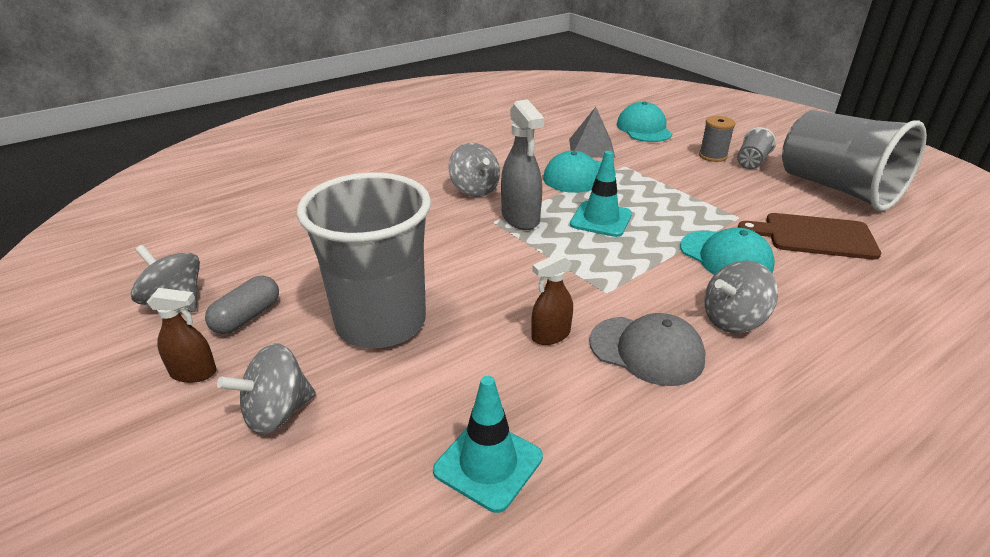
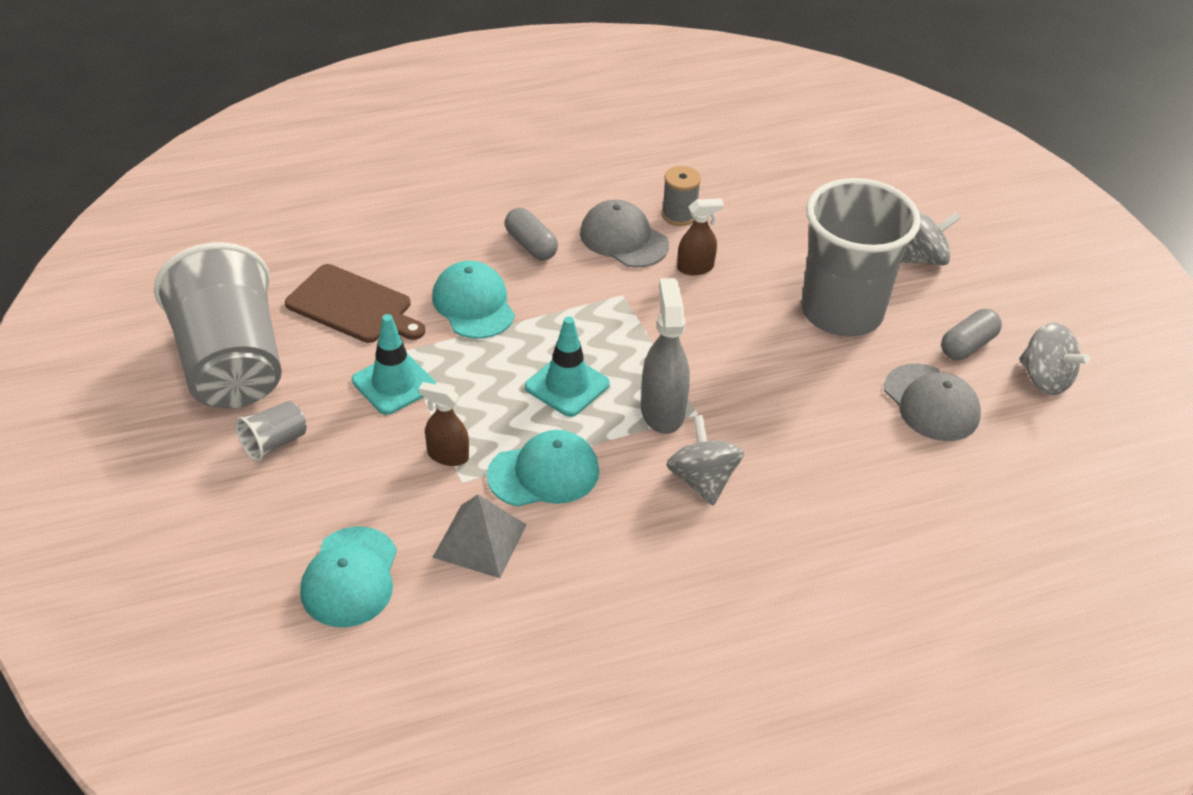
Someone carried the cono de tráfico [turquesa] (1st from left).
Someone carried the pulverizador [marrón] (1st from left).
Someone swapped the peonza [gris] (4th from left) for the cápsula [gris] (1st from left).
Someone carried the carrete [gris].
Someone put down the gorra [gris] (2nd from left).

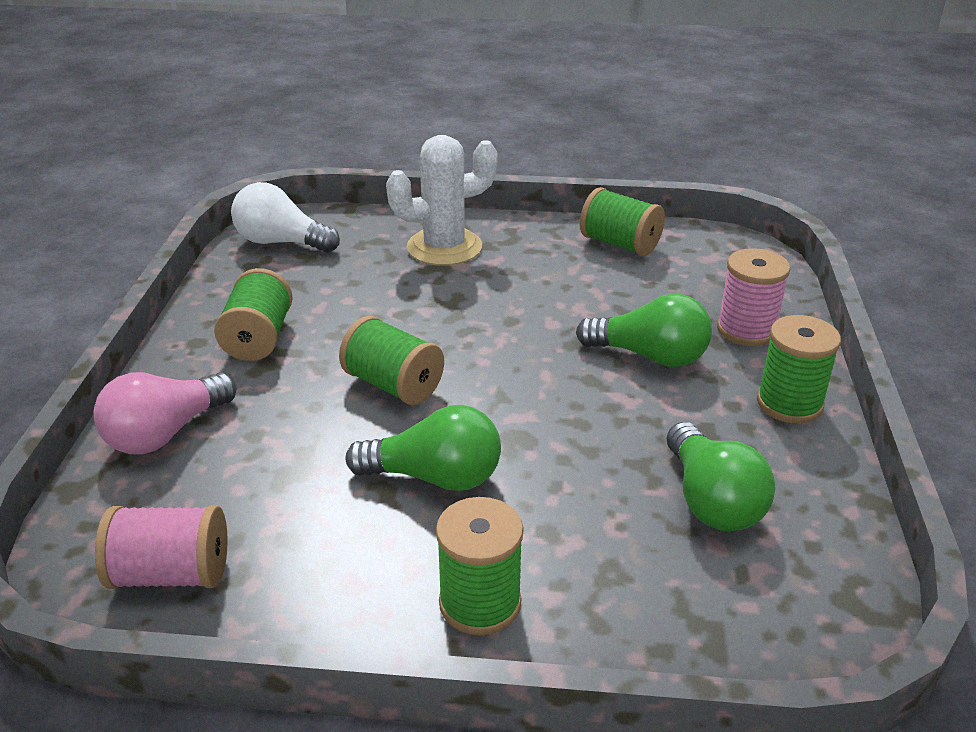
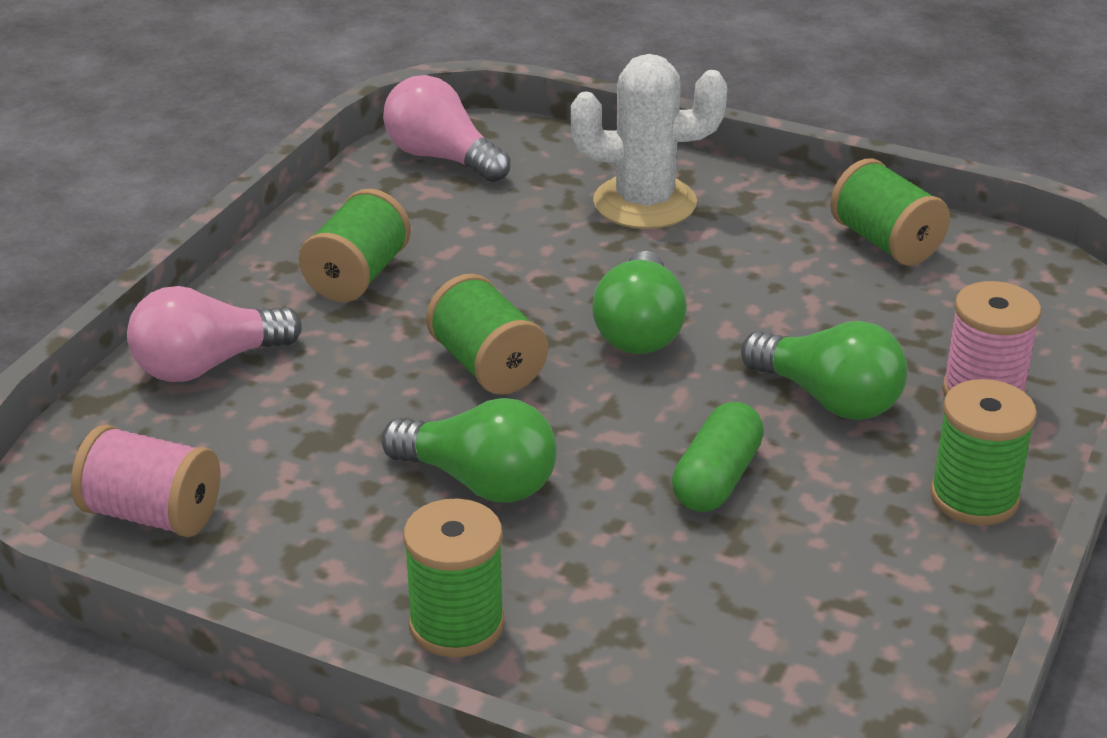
Someone repainted the bombilla [blanco], which became the bombilla [rosa] (2nd from left).
Someone carried the bombilla [verde] (3rd from left in the first image).
Someone put down the cápsula [verde].

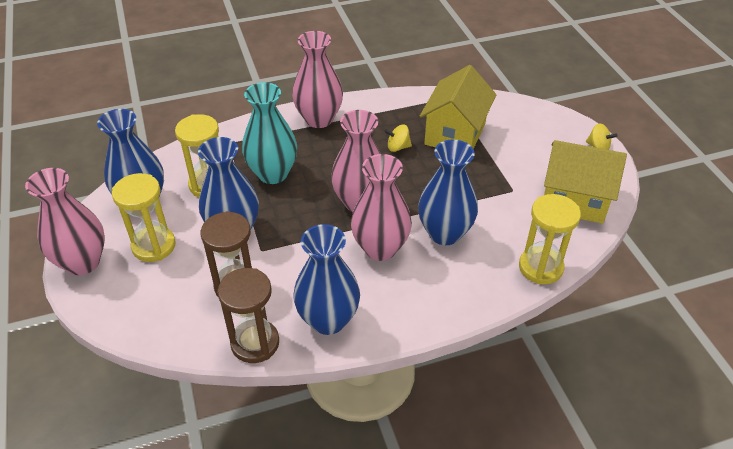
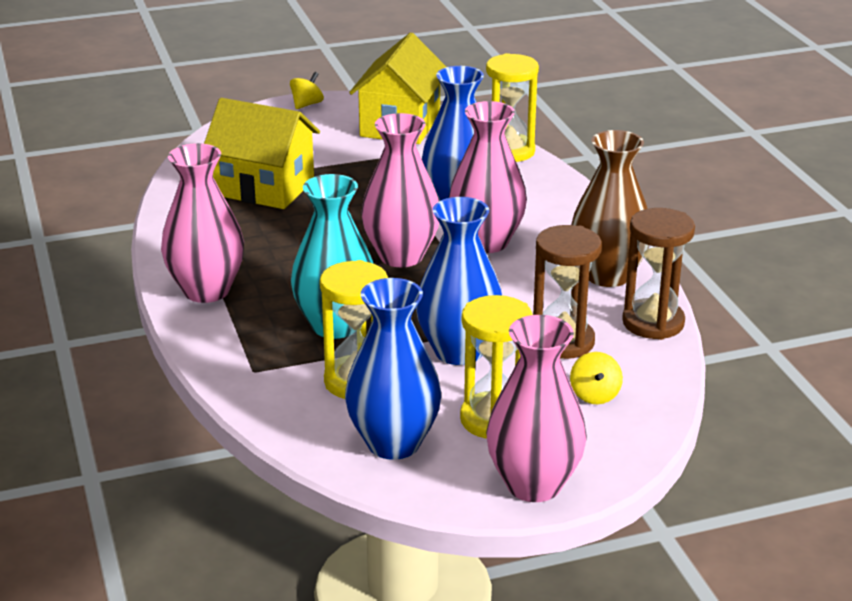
Someone carried the peonza [amarillo] (1st from left in the first image).
Someone repainted the florero [azul] (3rd from left), which became the florero [marrón].

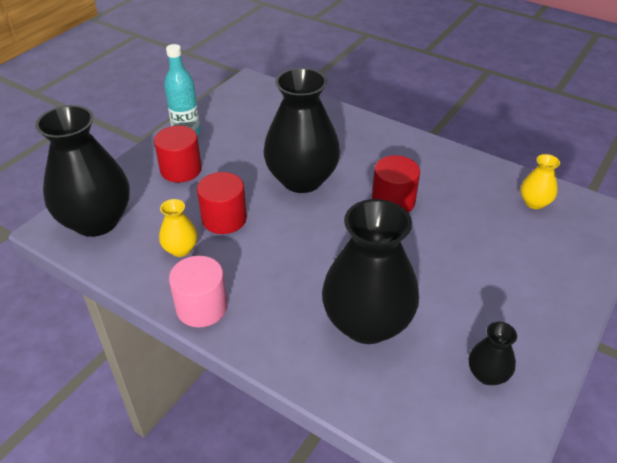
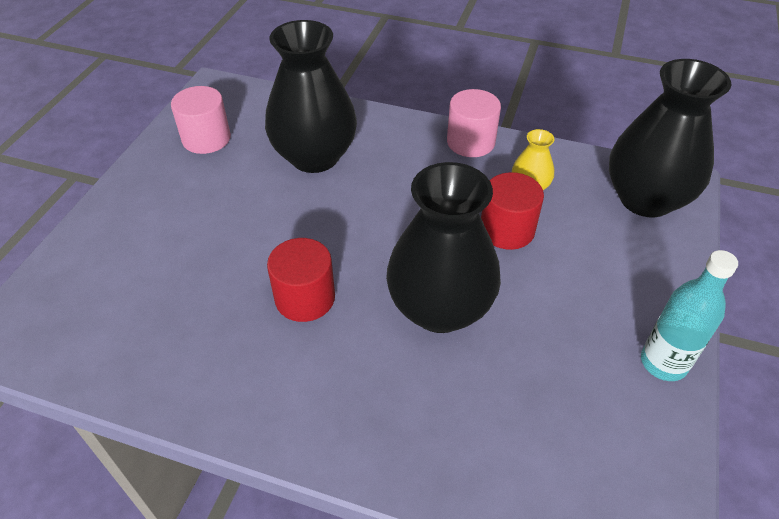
Someone swapped the florero [negro] (4th from left) for the cilindro [rosa] (1st from left).
Someone took away the cilindro [rojo] (1st from left).
Someone took away the florero [amarillo] (2nd from left).

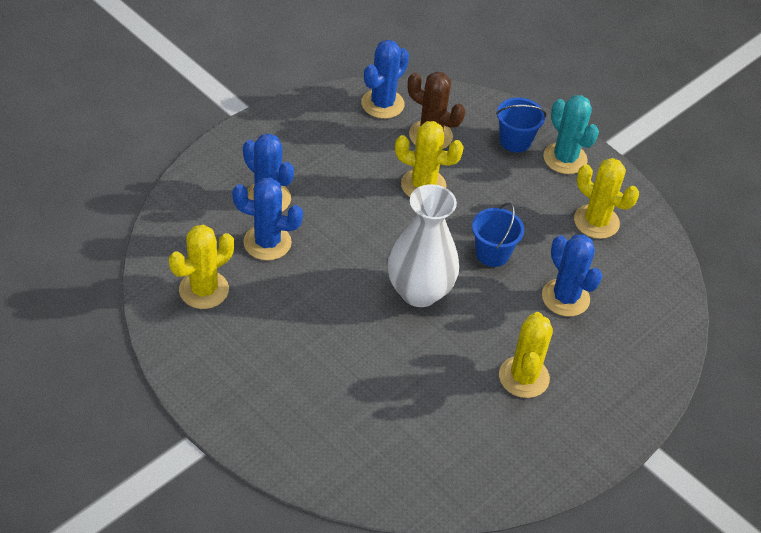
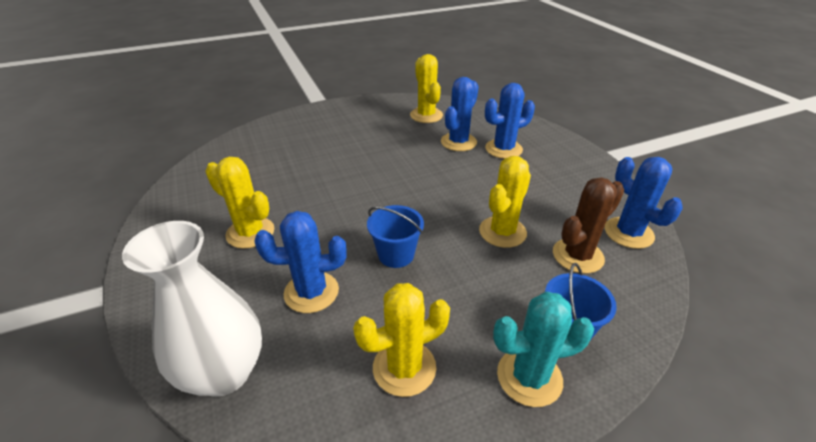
Someone carried the florero [blanco].

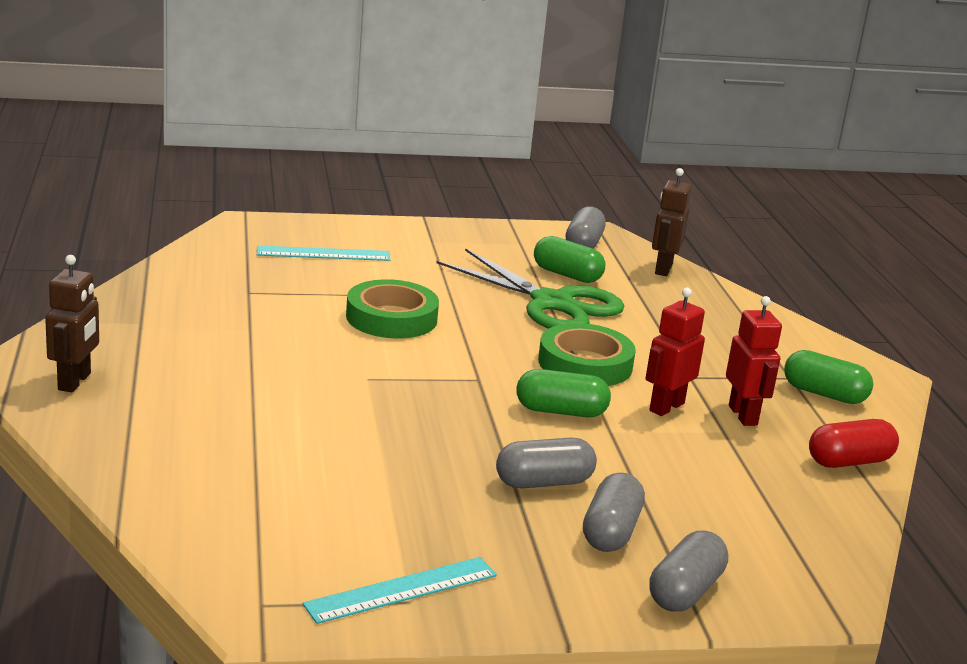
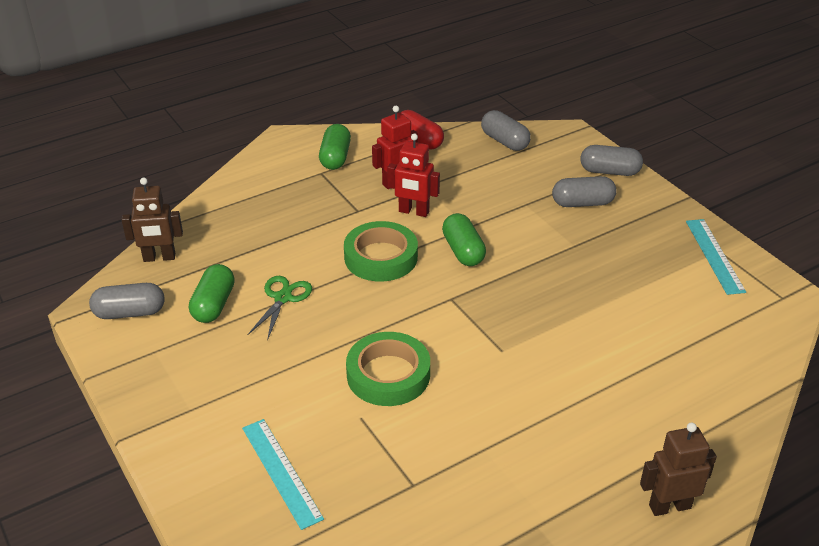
Someone scaled the tijeras [verde] by 0.51.
Someone carried the cápsula [gris] (1st from left in the first image).
Someone rotated the regla [turquesa] (2nd from left) by 45 degrees clockwise.

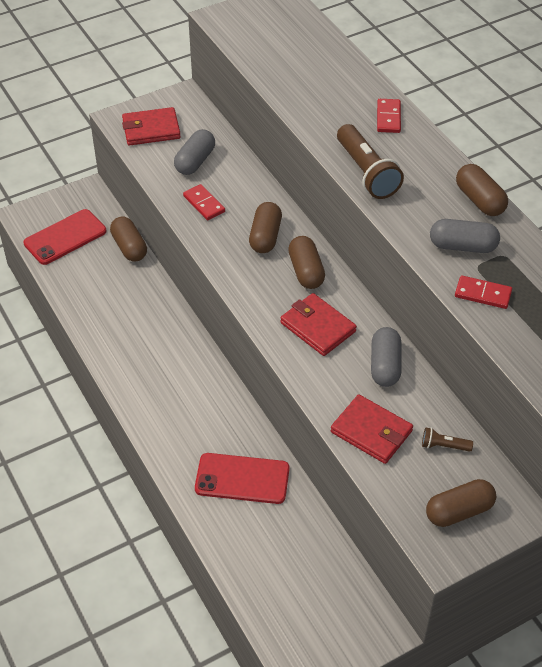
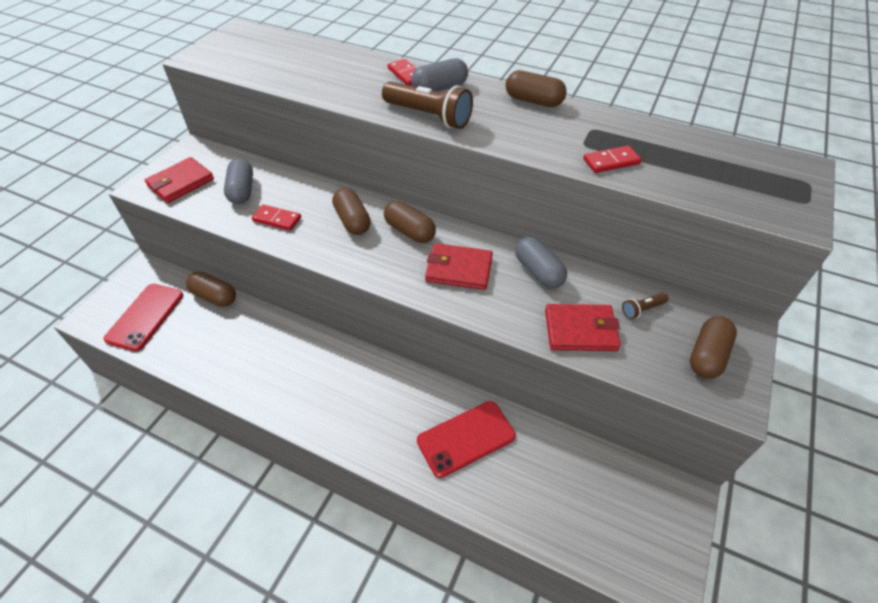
Someone carried the cápsula [gris] (3rd from left in the first image).

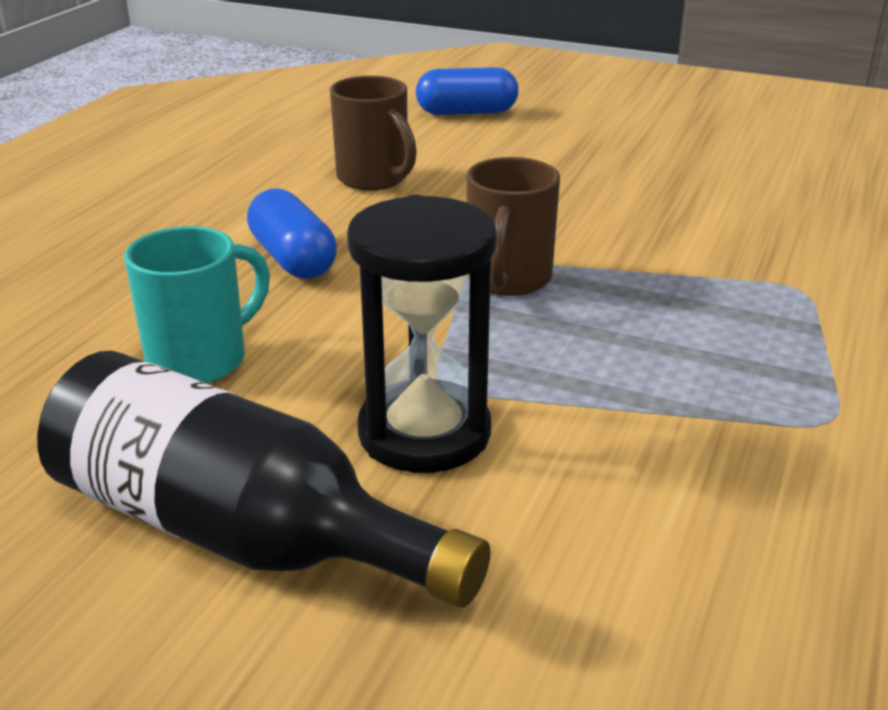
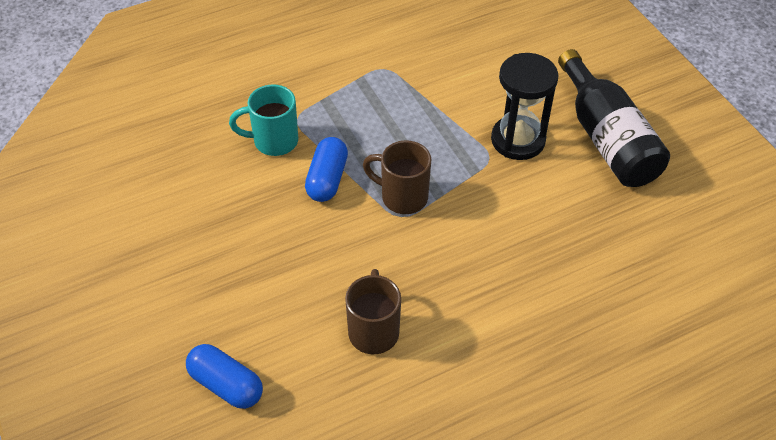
Someone carried the taza [turquesa].
Someone carried the cápsula [azul] (1st from left in the first image).
Someone rotated the taza [marrón] (2nd from left) by 120 degrees counterclockwise.

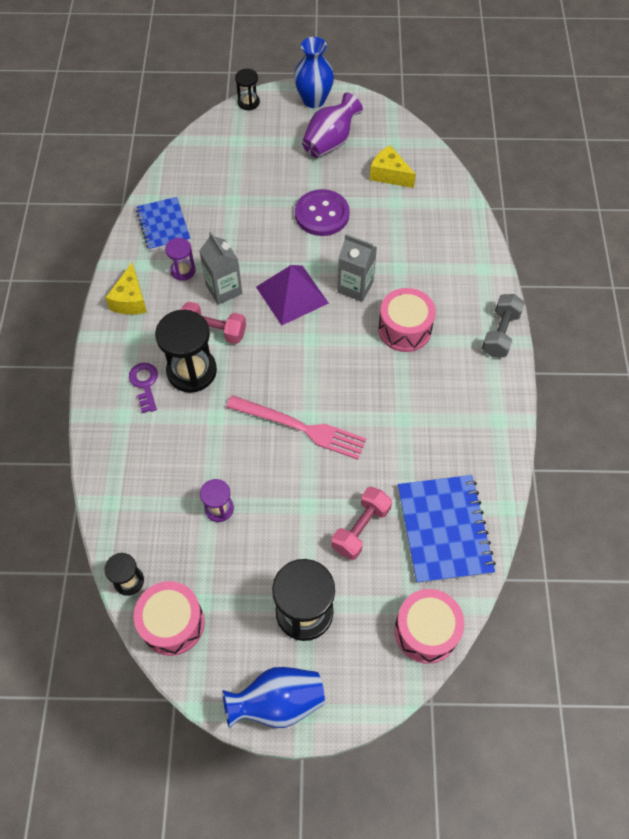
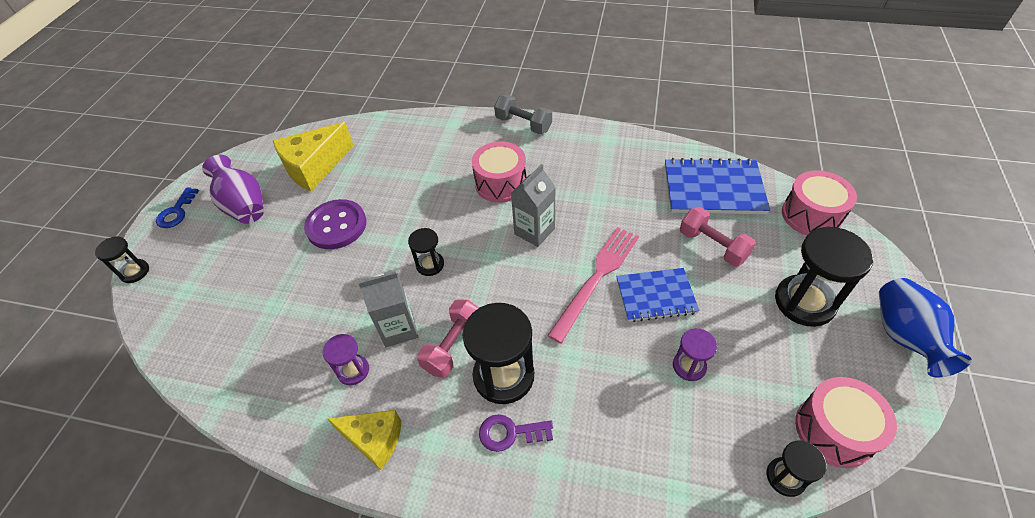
Someone swapped the florero [azul] (2nd from left) for the llave [azul].
Someone scaled the queso [amarillo] (2nd from left in the first image) by 1.54.
Someone swapped the pirámide [morado] for the reloj de arena [negro] (2nd from left).
Someone carried the cartón de leche [gris] (2nd from left).
Someone carried the cuaderno [azul] (1st from left).

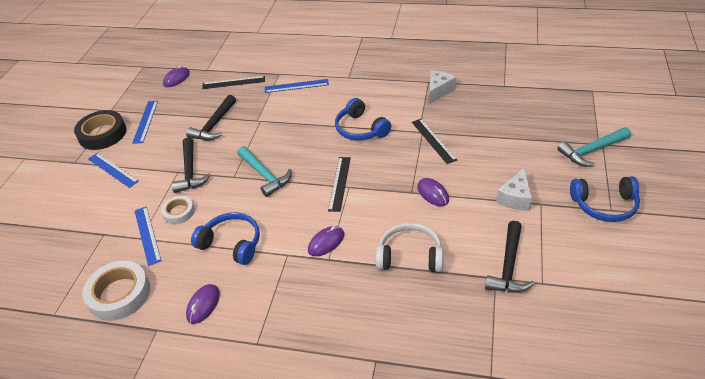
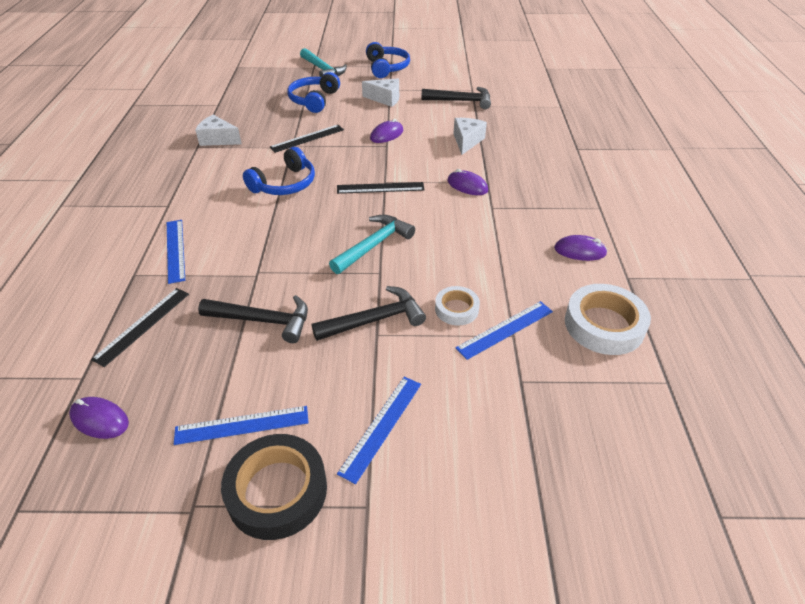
Someone rotated the regla [negro] (1st from left) by 45 degrees clockwise.
Someone carried the auriculares [azul] (1st from left in the first image).
Someone swapped the auriculares [blanco] for the queso [blanco] (3rd from left).

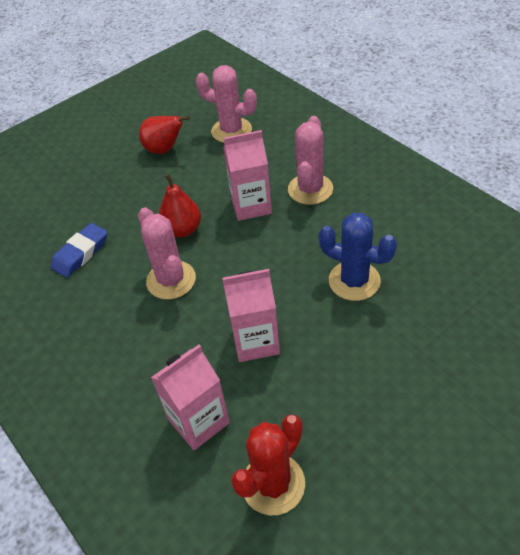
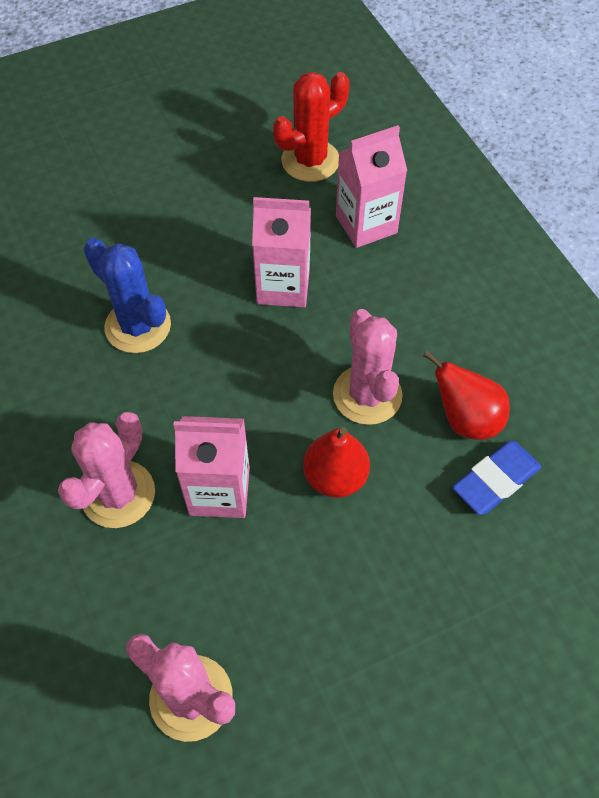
Someone carried the pera [rojo] (1st from left in the first image).

